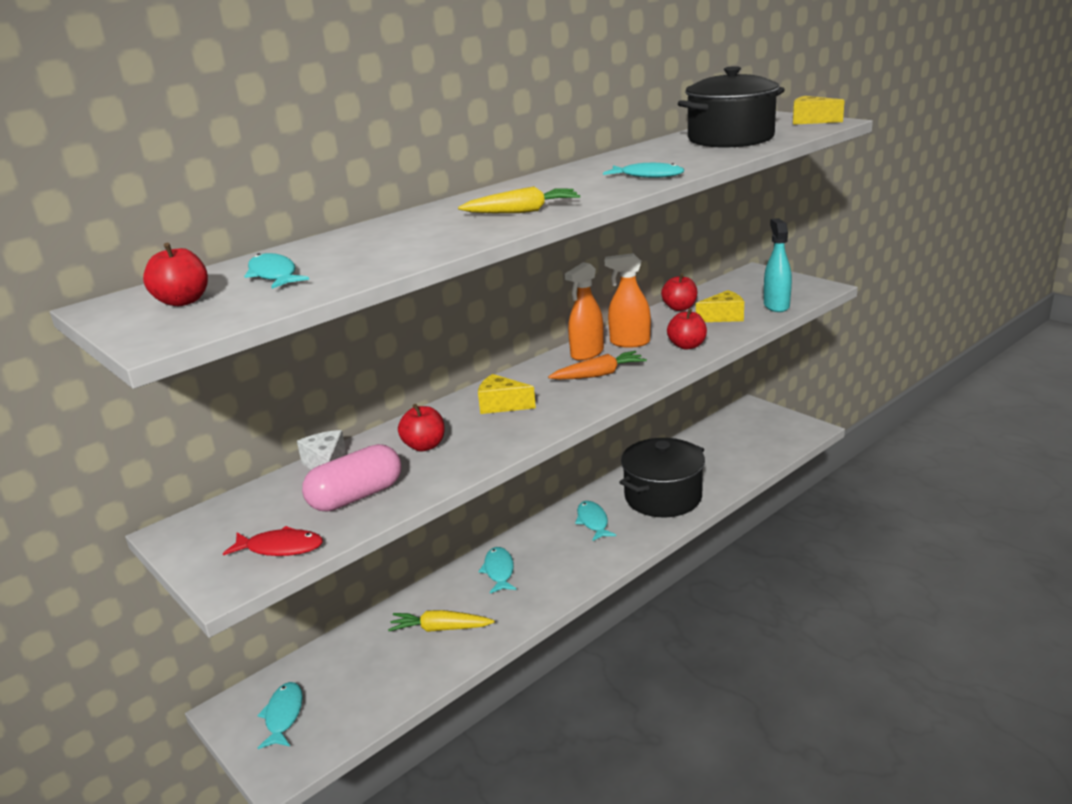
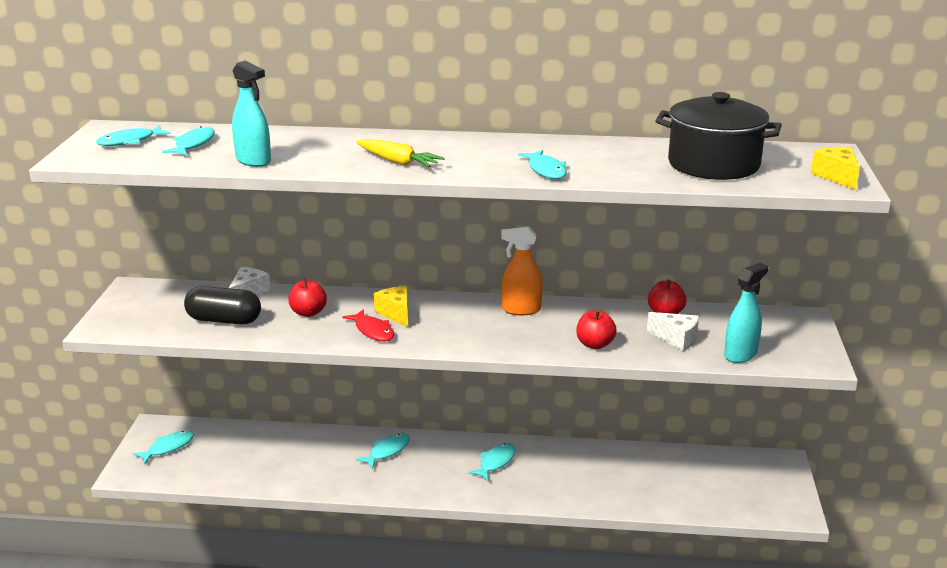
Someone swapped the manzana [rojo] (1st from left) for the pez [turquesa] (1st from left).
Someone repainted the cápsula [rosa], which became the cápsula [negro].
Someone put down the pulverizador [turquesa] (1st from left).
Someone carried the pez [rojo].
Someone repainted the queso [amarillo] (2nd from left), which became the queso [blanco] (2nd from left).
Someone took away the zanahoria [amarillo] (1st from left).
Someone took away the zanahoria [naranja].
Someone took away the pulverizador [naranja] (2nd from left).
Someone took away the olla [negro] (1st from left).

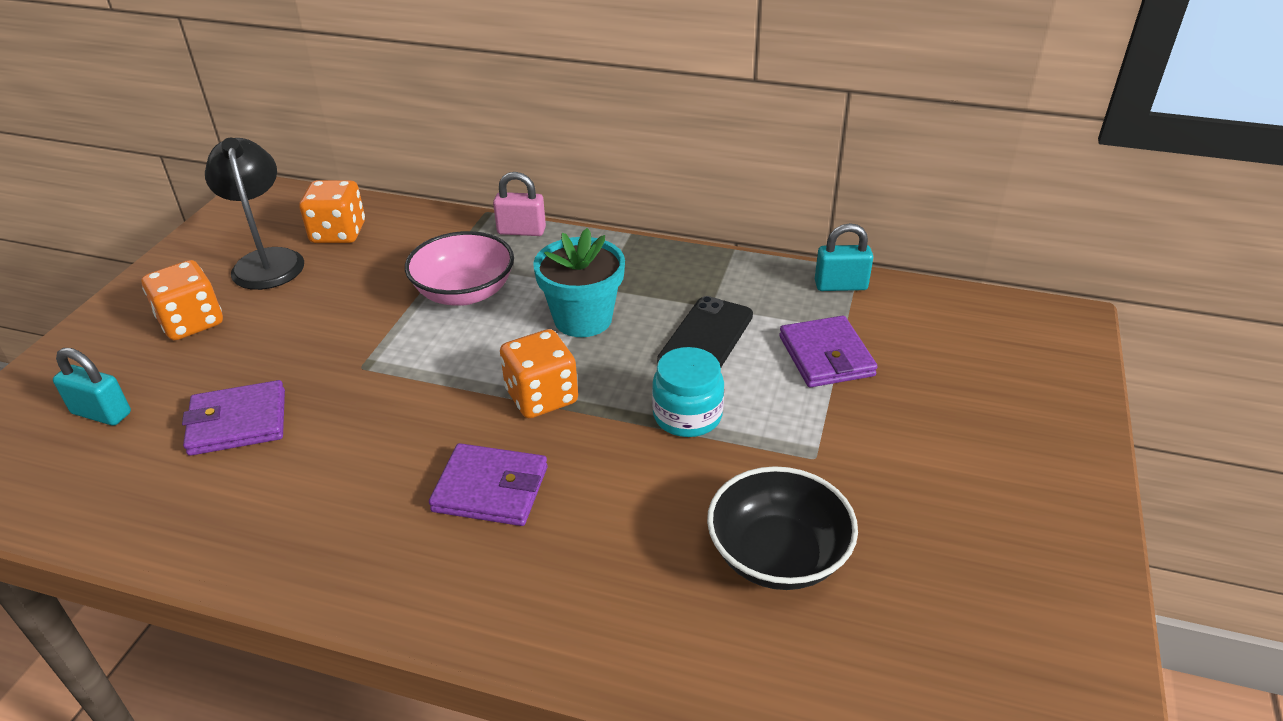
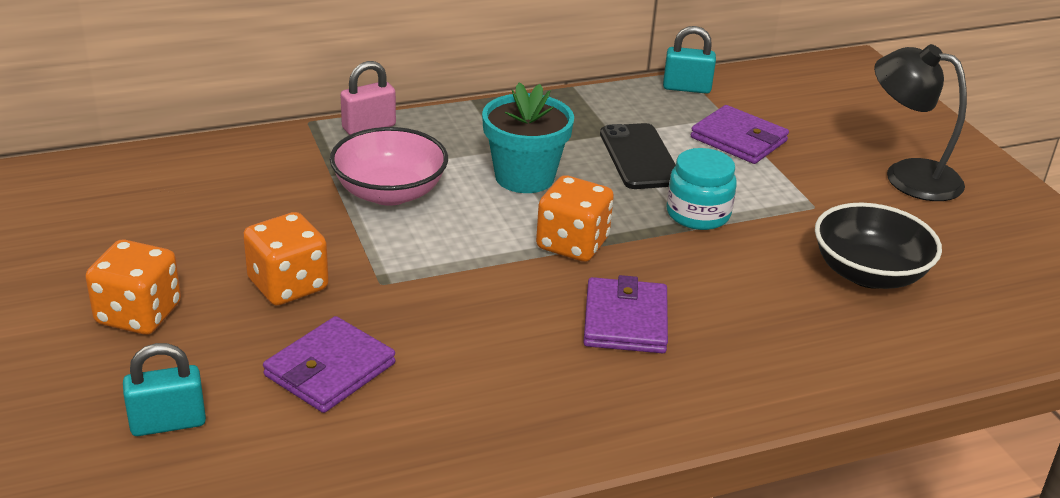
Someone carried the dado [naranja] (2nd from left).
Someone rotated the cartera [morado] (2nd from left) by 60 degrees counterclockwise.
Someone rotated the candado [turquesa] (2nd from left) by 45 degrees clockwise.
Someone carried the lámpara [negro].

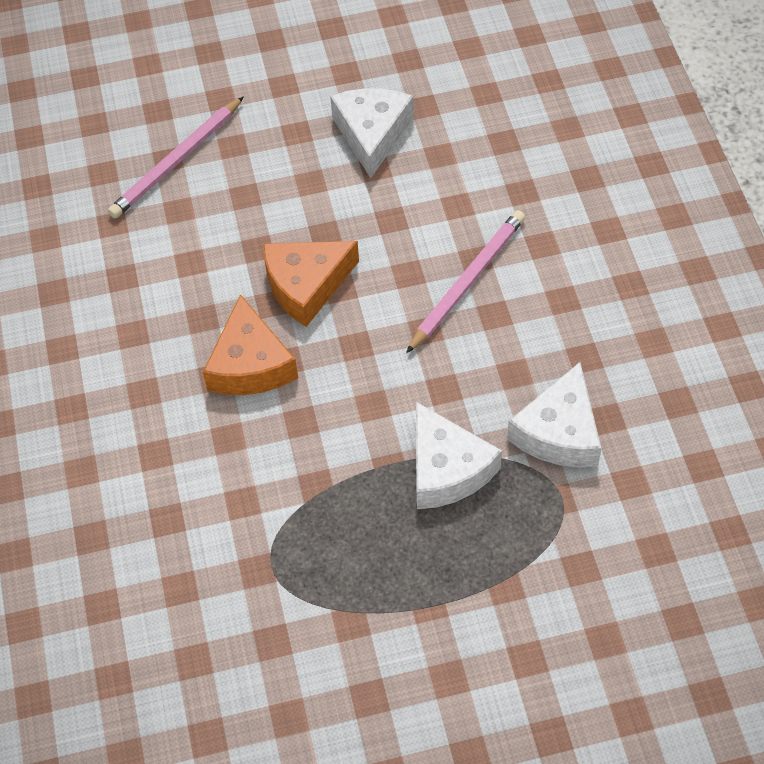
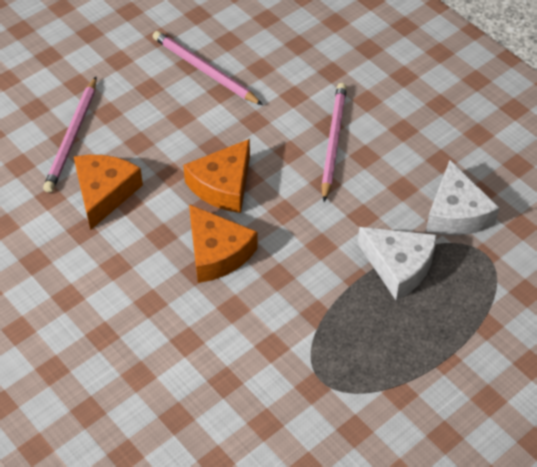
Someone put down the queso [naranja] (1st from left).
Someone swapped the queso [blanco] (1st from left) for the lápiz [rosa] (2nd from left).

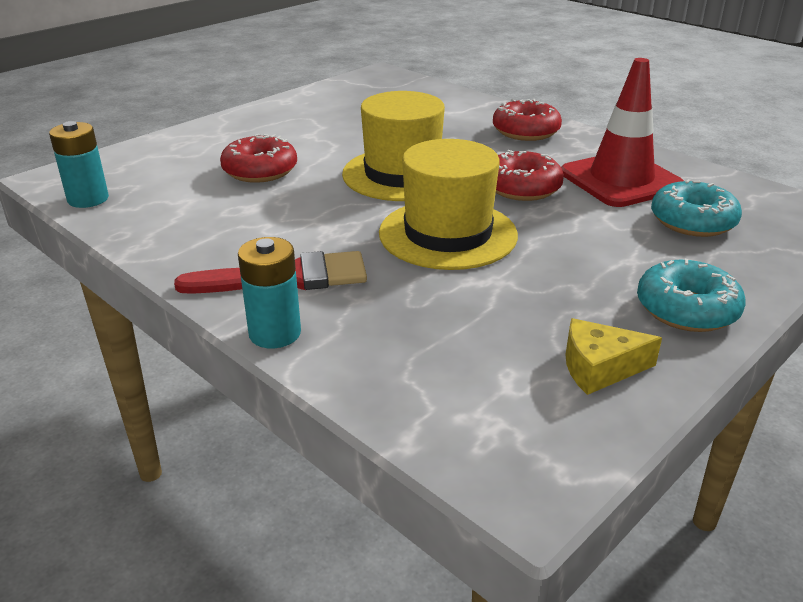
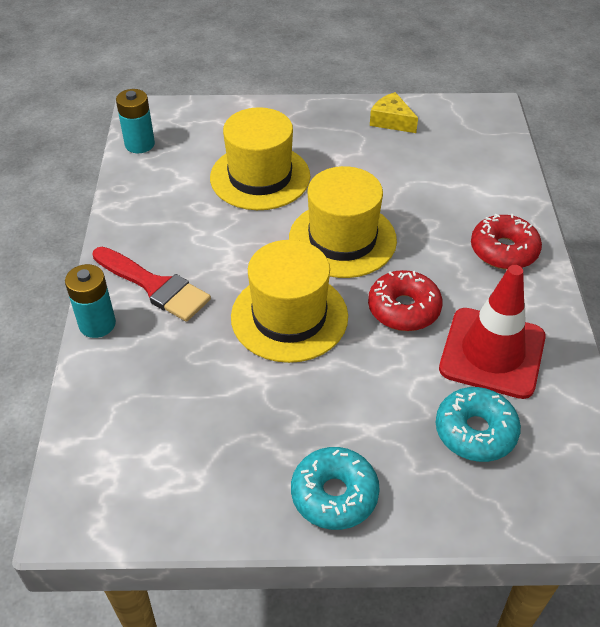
Someone swapped the rosquilla [rojo] (1st from left) for the sombrero [amarillo] (1st from left).
Someone carried the queso [amarillo].

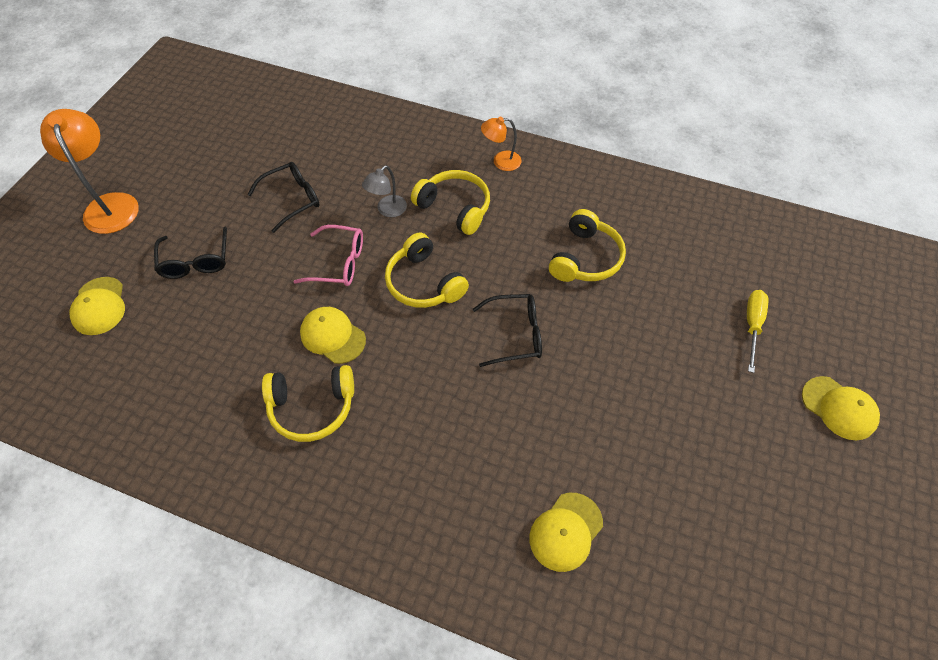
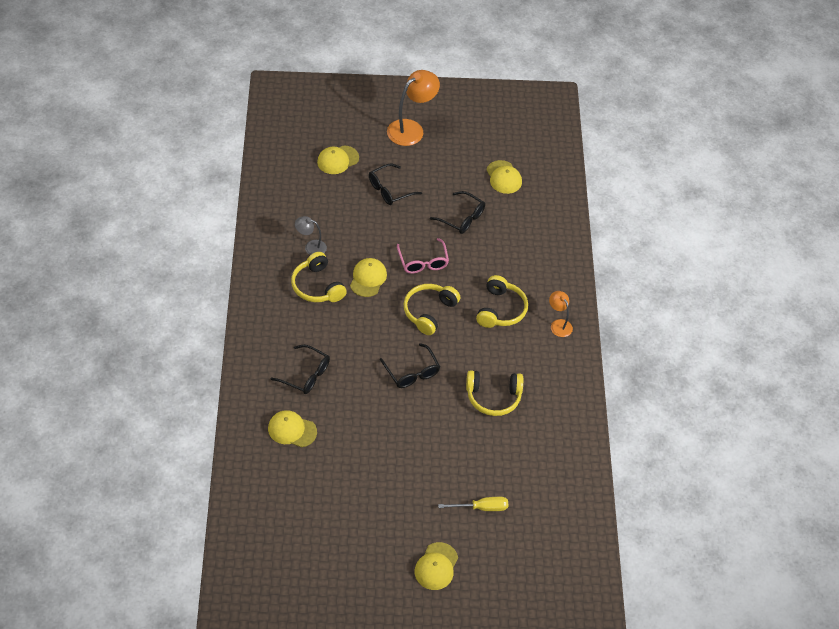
Someone put down the gafas [negro] (1st from left).
Someone carried the lámpara [gris].
Someone put down the gorra [amarillo] (5th from left).

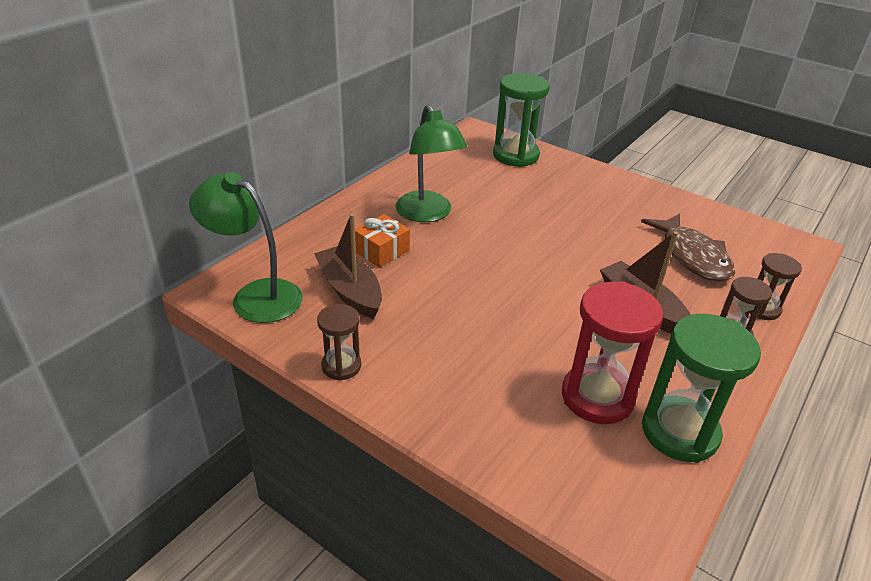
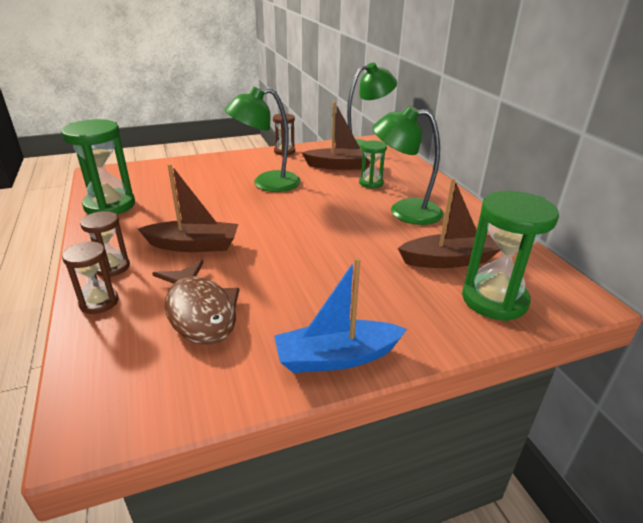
Someone rotated the pez [marrón] by 135 degrees counterclockwise.
Someone put down the lámpara [verde] (1st from left).
Someone put down the barco [azul].
Someone swapped the regalo [naranja] for the reloj de arena [verde] (2nd from left).
Someone put down the barco [marrón] (3rd from left).
Someone took away the reloj de arena [rojo].

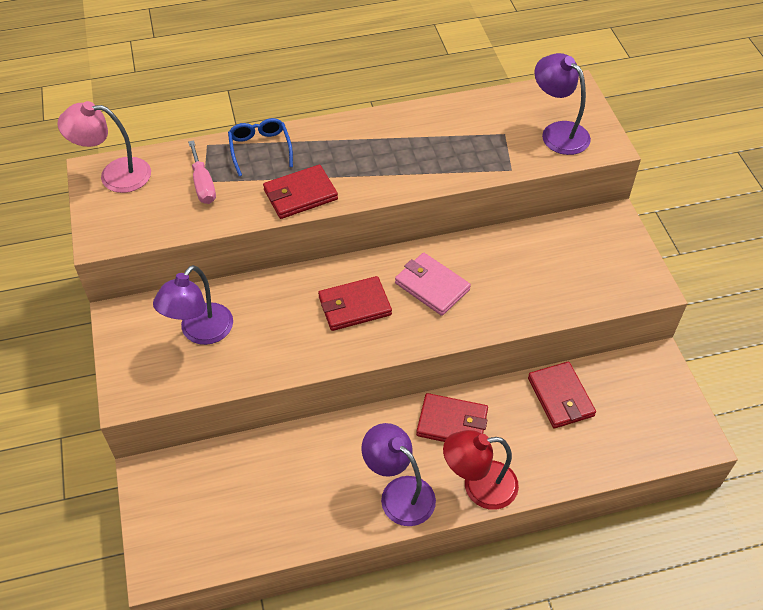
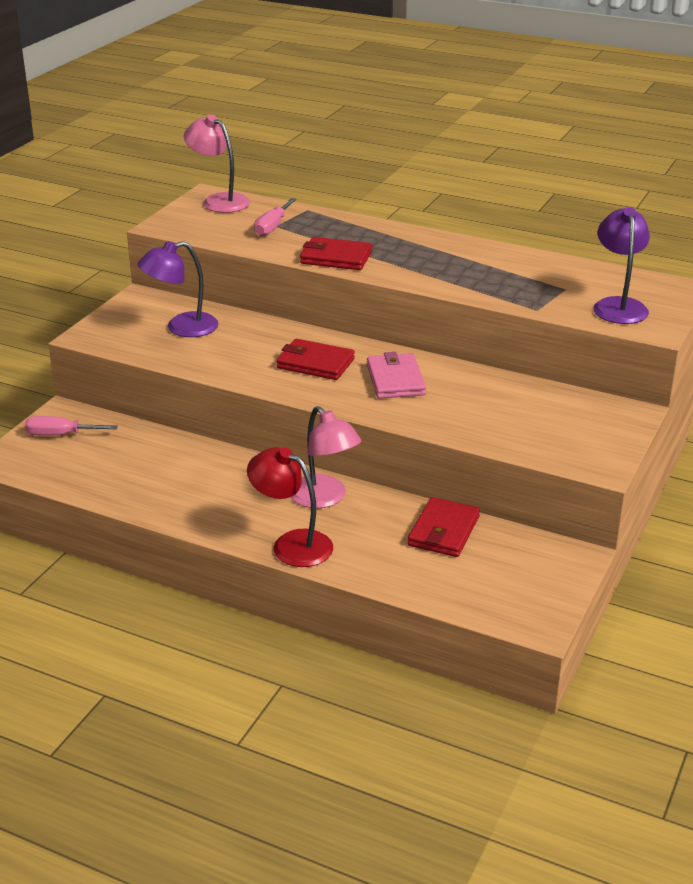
Someone put down the destornillador [rosa] (1st from left).
Someone swapped the cartera [rojo] (3rd from left) for the lámpara [rosa] (2nd from left).
Someone took away the gafas [azul].
Someone took away the lámpara [morado] (2nd from left).

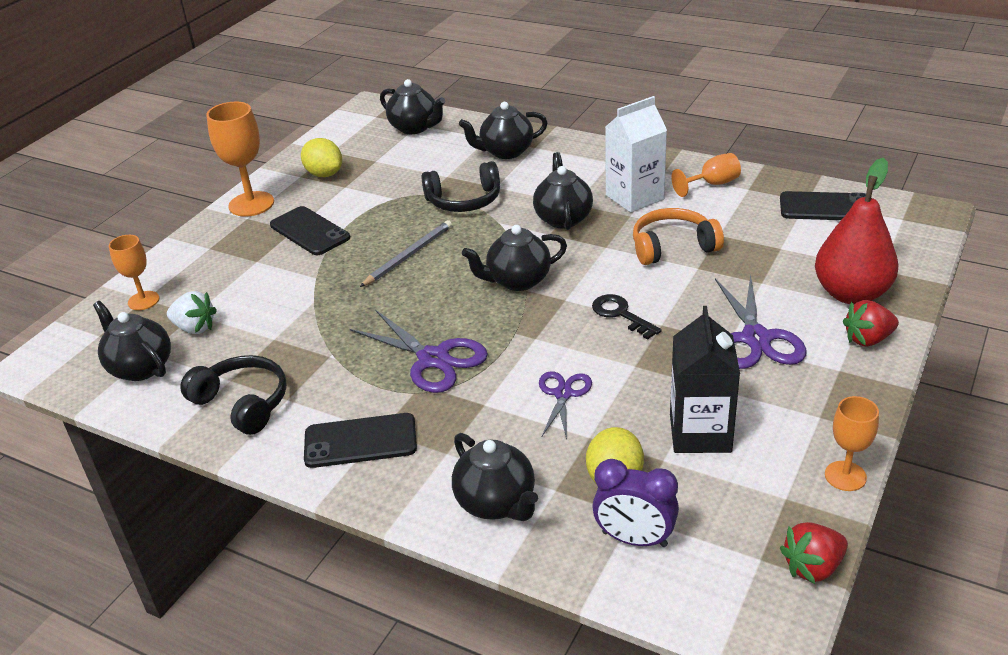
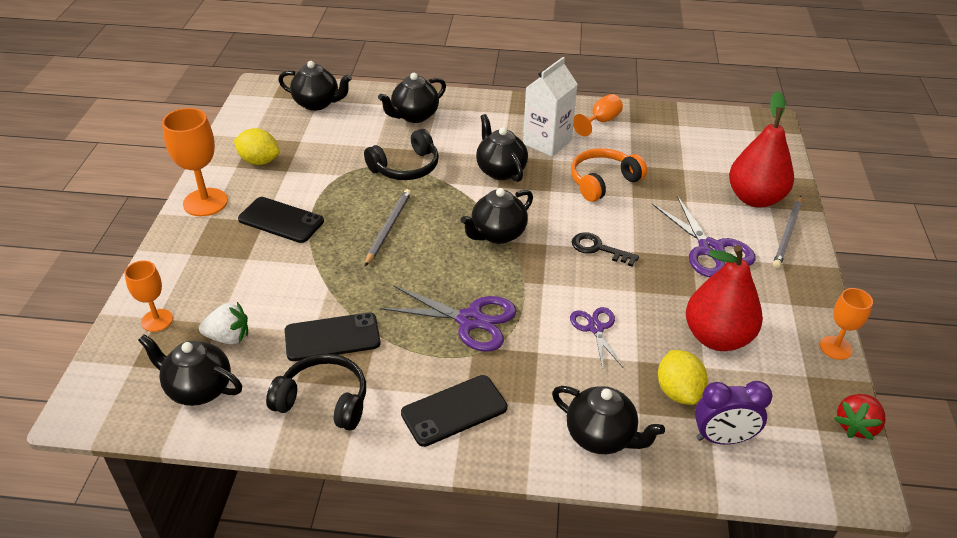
Someone carried the móvil [negro] (3rd from left in the first image).
Someone swapped the cartón de leche [negro] for the pera [rojo] (1st from left).
Someone swapped the fresa [rojo] (2nd from left) for the lápiz [gris] (2nd from left).

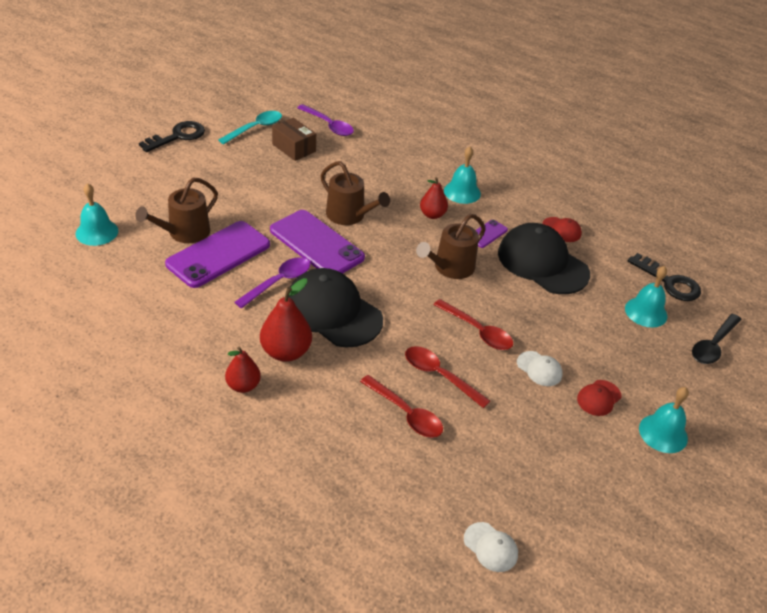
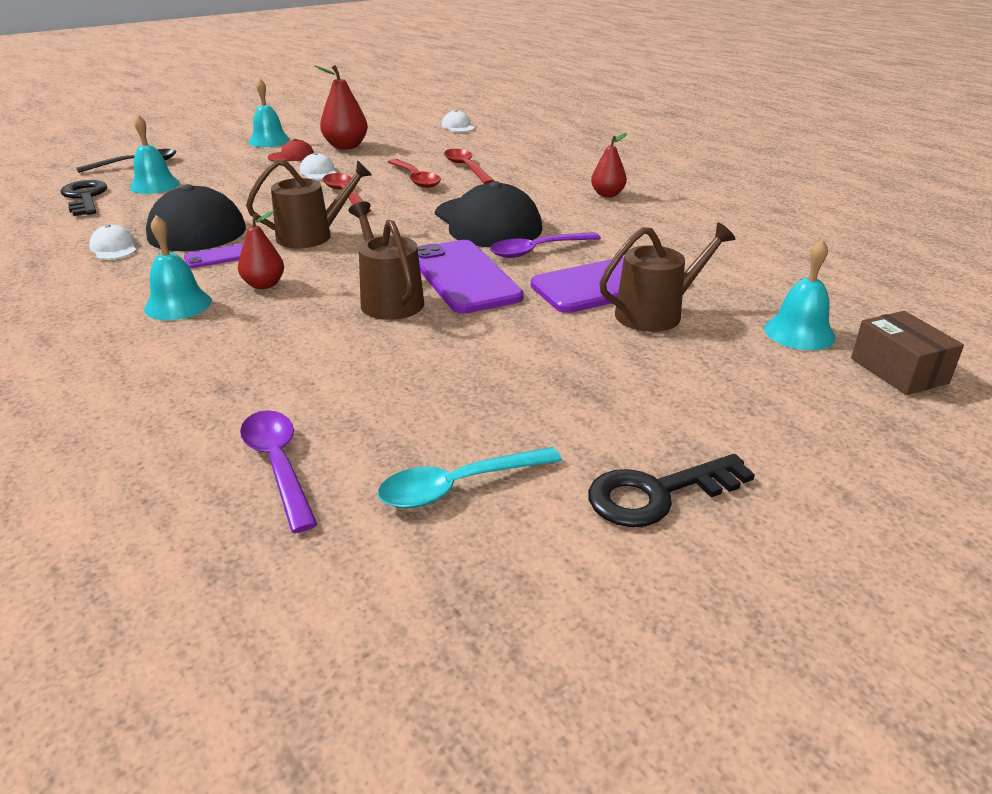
Someone repainted the gorra [rojo] (1st from left), which became the gorra [blanco] (1st from left).
Someone carried the pera [rojo] (2nd from left).
Someone carried the caja [marrón].

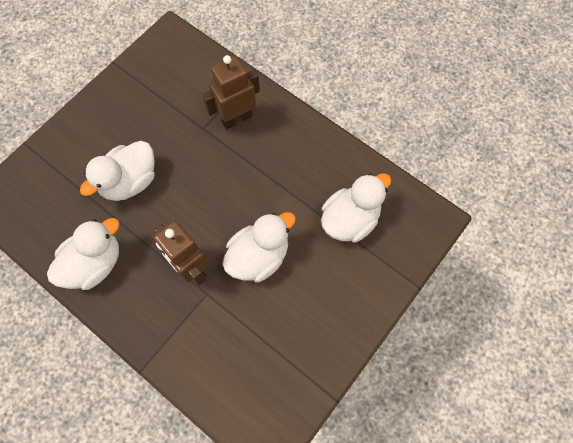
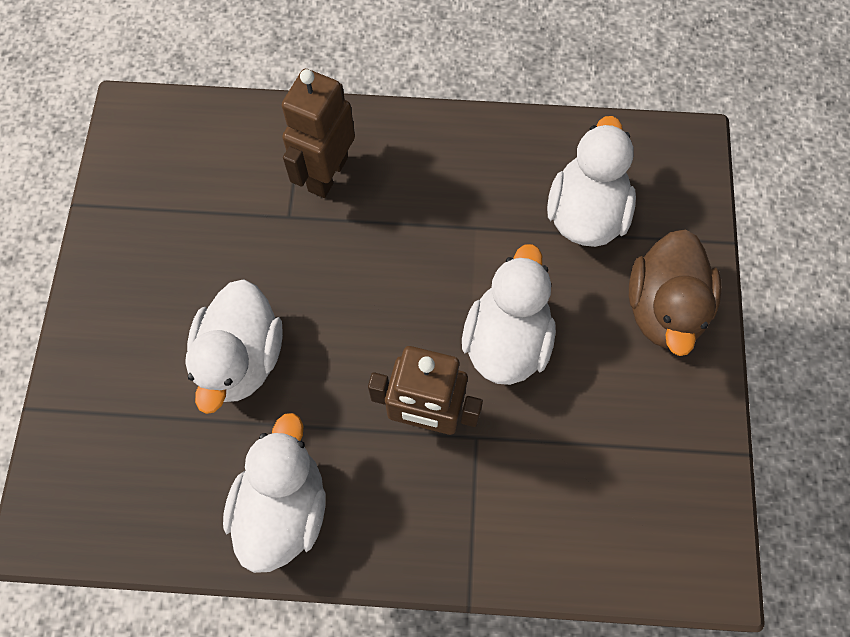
Someone put down the pato [marrón].

